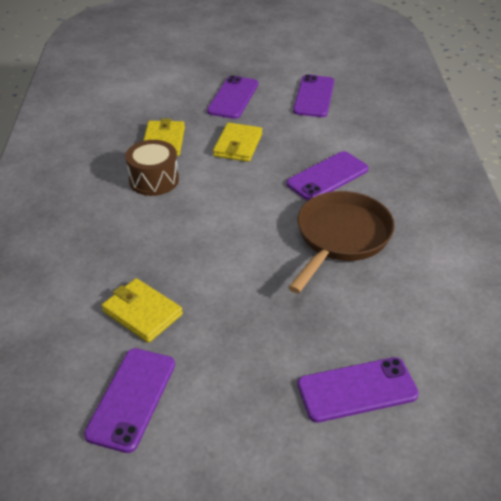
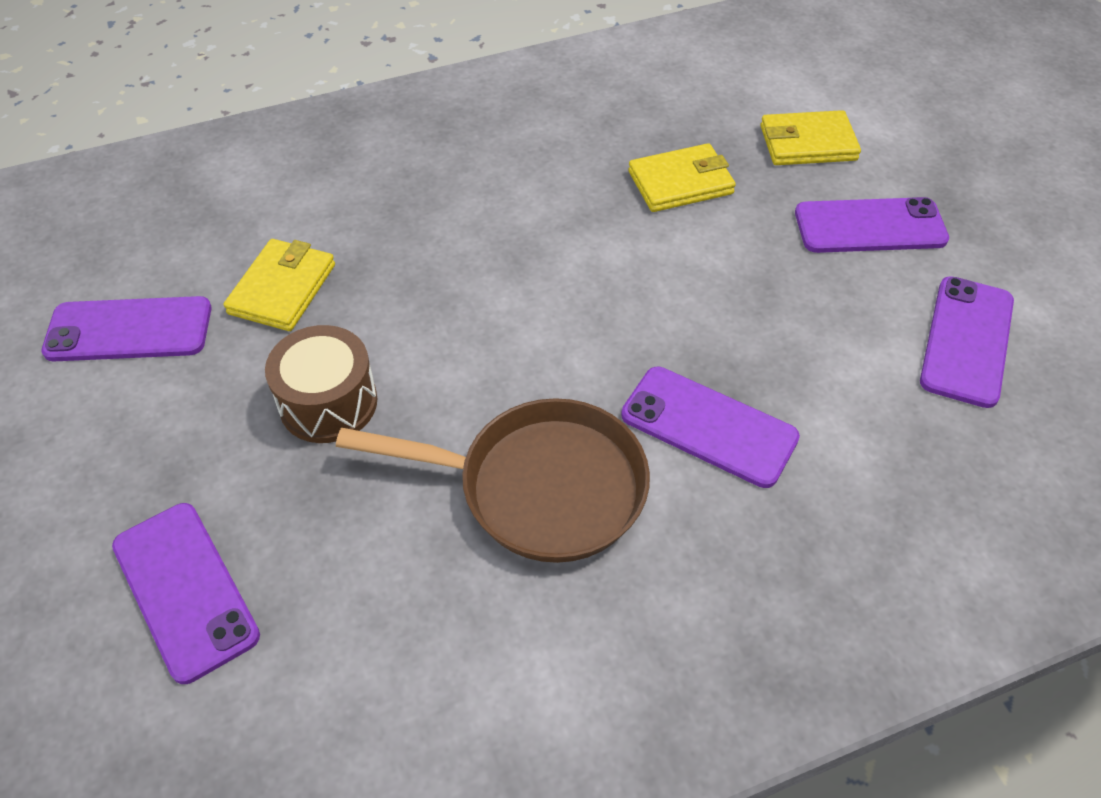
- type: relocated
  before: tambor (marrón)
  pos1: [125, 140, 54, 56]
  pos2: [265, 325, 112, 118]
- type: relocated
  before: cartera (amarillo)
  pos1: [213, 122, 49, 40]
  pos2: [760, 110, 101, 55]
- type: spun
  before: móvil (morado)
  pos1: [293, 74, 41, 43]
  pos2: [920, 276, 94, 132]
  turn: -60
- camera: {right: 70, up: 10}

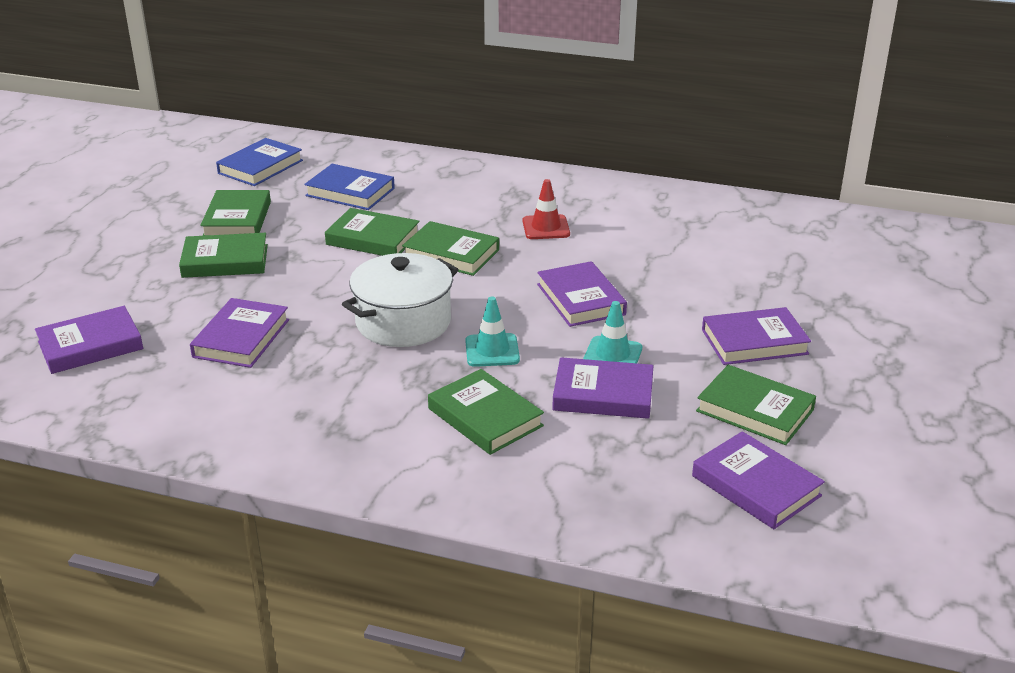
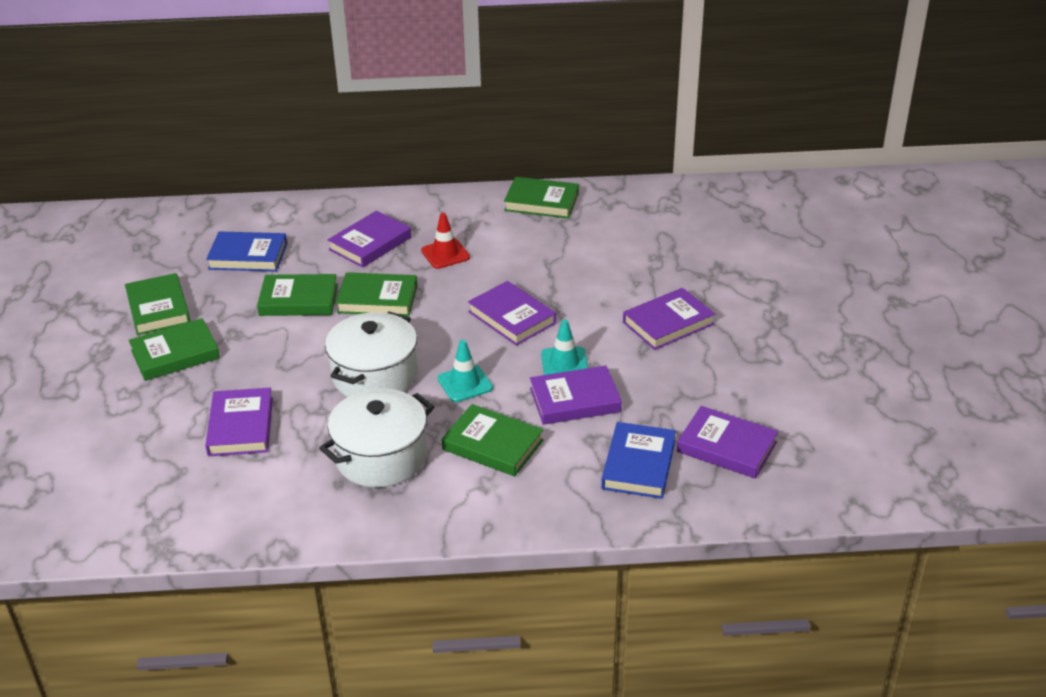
- type: relocated
  before: libro (morado)
  pos1: [35, 306, 108, 68]
  pos2: [327, 211, 84, 57]
- type: relocated
  before: libro (azul)
  pos1: [216, 138, 87, 48]
  pos2: [601, 422, 75, 77]
- type: relocated
  before: libro (verde)
  pos1: [696, 365, 120, 80]
  pos2: [504, 177, 75, 42]
- type: appeared
  after: olla (blanco)
  pos2: [319, 389, 115, 98]
- camera: {right: -20, up: 5}

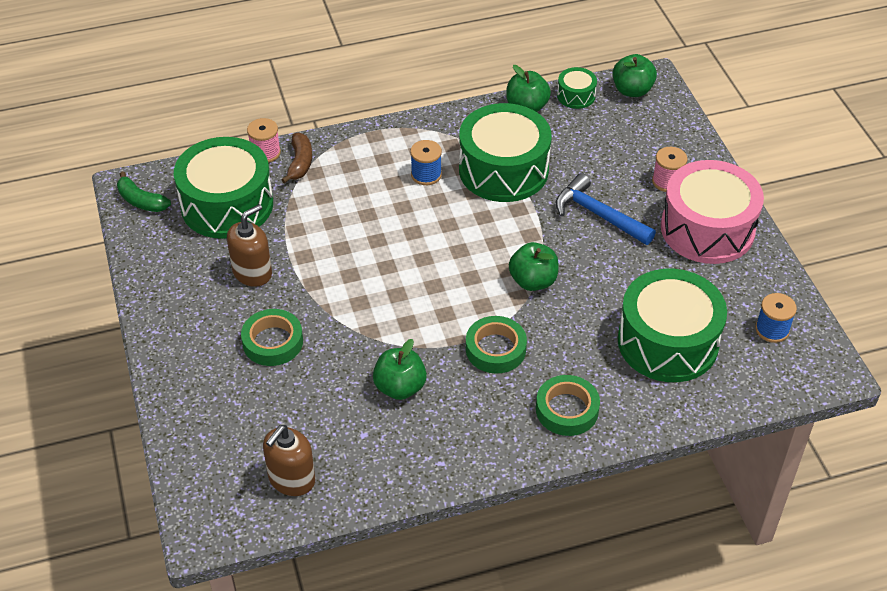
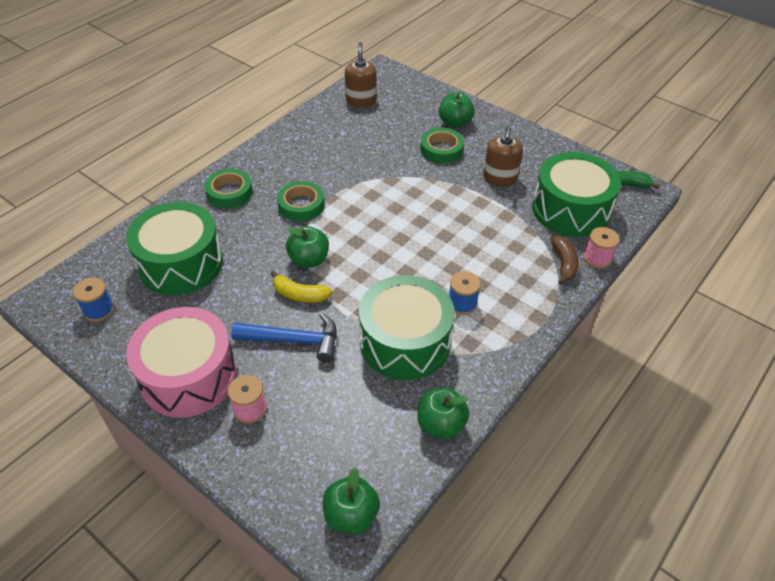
- type: spun
  before: plátano (marrón)
  pos1: [281, 133, 31, 51]
  pos2: [550, 235, 29, 50]
  turn: -150
- type: relocated
  before: manzana (verde)
  pos1: [373, 339, 54, 61]
  pos2: [439, 92, 36, 36]
- type: missing
  before: tambor (verde)
  pos1: [557, 67, 40, 42]
- type: appeared
  after: plátano (amarillo)
  pos2: [271, 271, 61, 32]
- camera: {right: 145, up: 0}

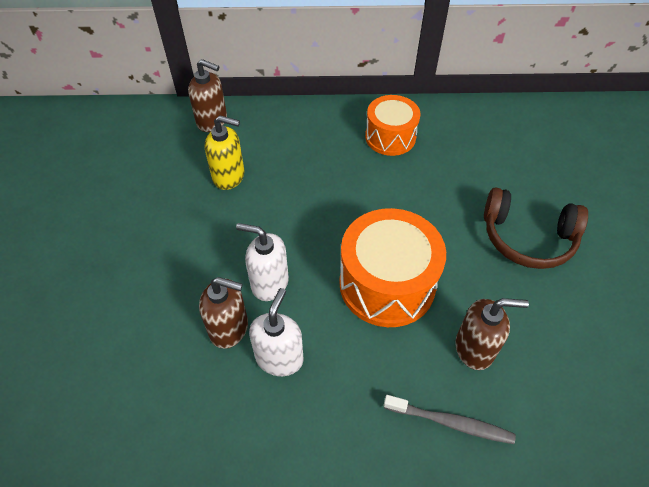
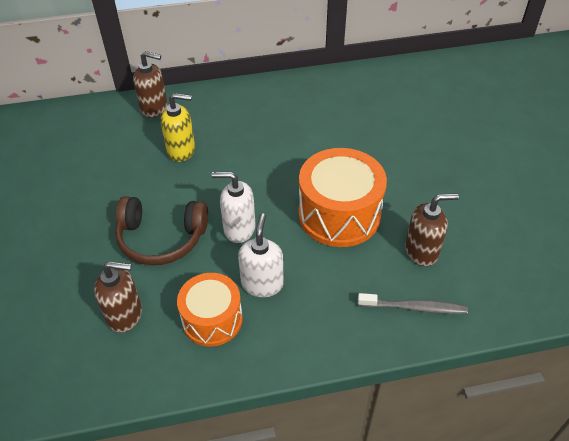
- type: relocated
  before: dispensador de jabón (marrón)
  pos1: [199, 277, 49, 72]
  pos2: [94, 261, 48, 72]
- type: relocated
  before: tambor (naranja)
  pos1: [365, 95, 56, 61]
  pos2: [177, 273, 66, 74]
- type: relocated
  before: auriculares (marrón)
  pos1: [484, 188, 104, 81]
  pos2: [115, 196, 93, 69]
- camera: {right: -10, up: -5}

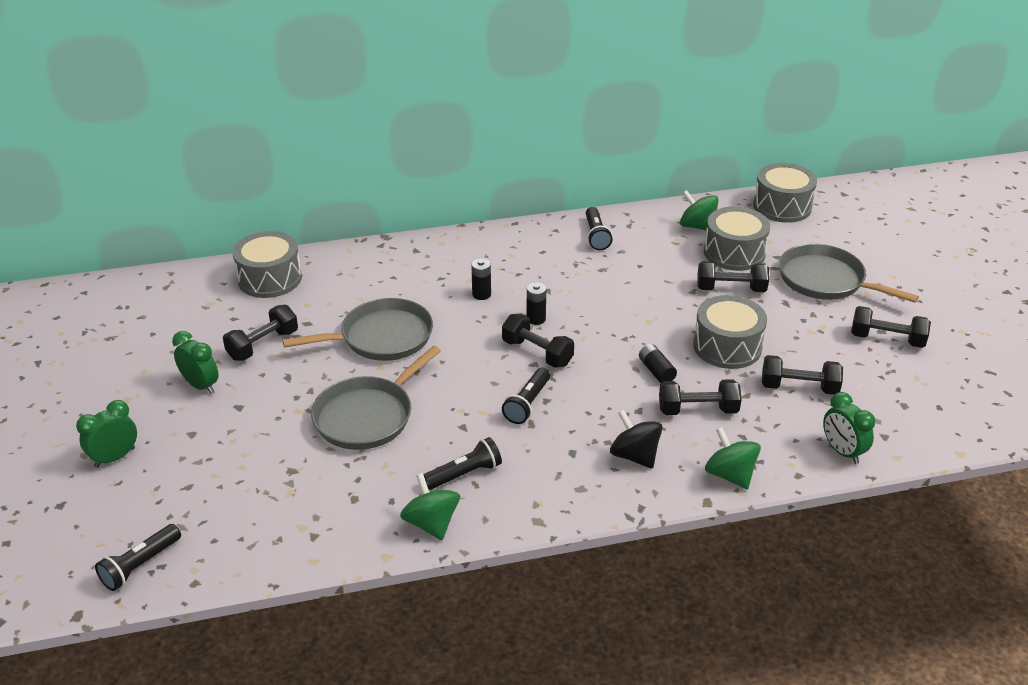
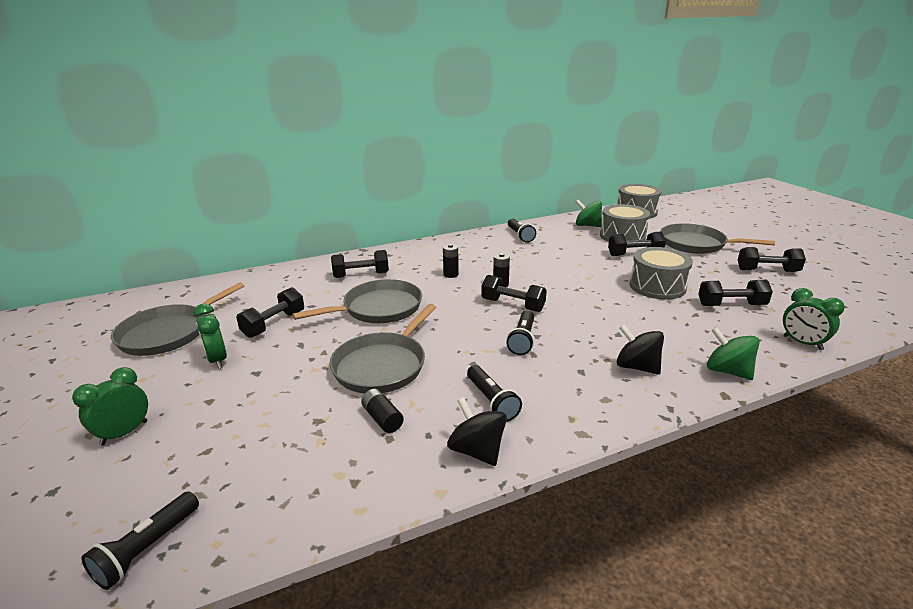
- type: spun
  before: despertador (verde)
  pos1: [172, 331, 47, 63]
  pos2: [193, 304, 34, 65]
  turn: -150
- type: missing
  before: tambor (gris)
  pos1: [232, 231, 70, 67]
- type: colour
  before: peonza (verde)
  after: peonza (negro)
  pos1: [400, 473, 60, 67]
  pos2: [447, 397, 60, 69]
- type: spun
  before: lámpara de mano (negro)
  pos1: [423, 437, 79, 53]
  pos2: [467, 365, 55, 57]
  turn: 105
- type: relocated
  before: pila (negro)
  pos1: [639, 344, 38, 39]
  pos2: [361, 389, 43, 44]
- type: relocated
  before: mancuerna (negro)
  pos1: [659, 379, 83, 36]
  pos2: [331, 250, 58, 28]
- type: appeared
  after: sartén (gris)
  pos2: [111, 283, 133, 73]
- camera: {right: -10, up: -10}

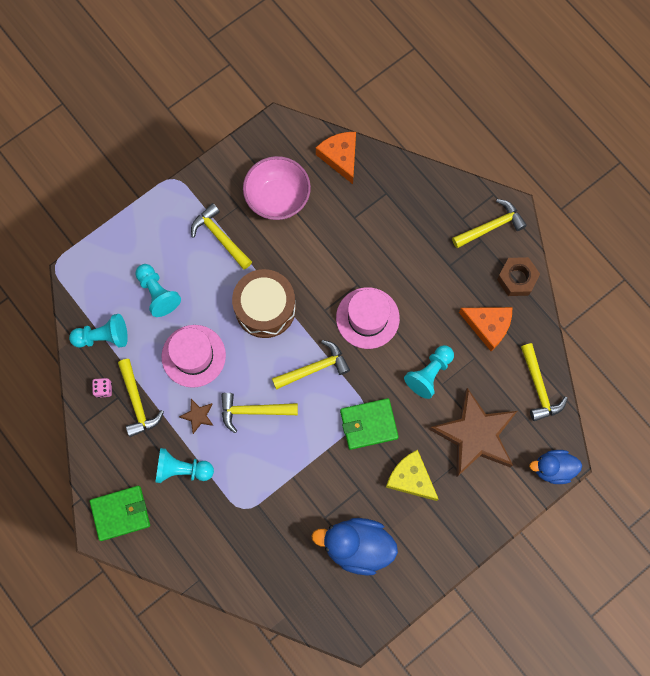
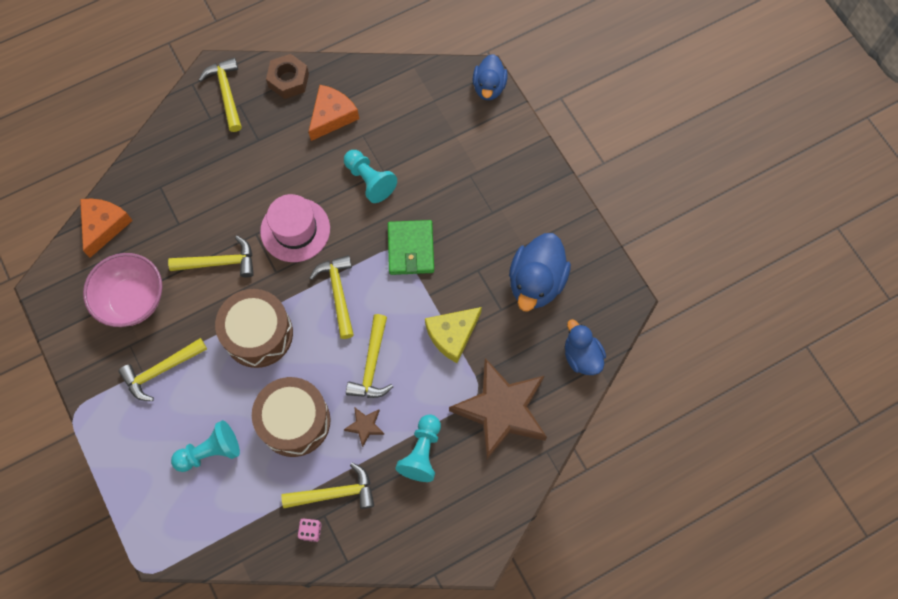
- type: missing
  before: peón (turquesa)
  pos1: [69, 314, 59, 34]
- type: missing
  before: cartera (verde)
  pos1: [90, 486, 60, 55]
- type: exchanged
  before: sombrero (rosa)
  after: tambor (marrón)
  pos1: [162, 325, 64, 63]
  pos2: [252, 377, 78, 80]
- type: spun
  before: queso (naranja)
  pos1: [316, 132, 40, 52]
  pos2: [80, 198, 53, 60]
  turn: 120
- type: relocated
  before: queso (amarillo)
  pos1: [386, 450, 53, 51]
  pos2: [425, 307, 57, 56]
- type: relocated
  before: estrella (marrón)
  pos1: [429, 388, 88, 89]
  pos2: [449, 358, 98, 103]
- type: relocated
  before: martillo (amarillo)
  pos1: [521, 343, 47, 78]
  pos2: [168, 236, 86, 41]
- type: appeared
  after: pato (azul)
  pos2: [565, 319, 41, 56]
- camera: {right: -80, up: -5}

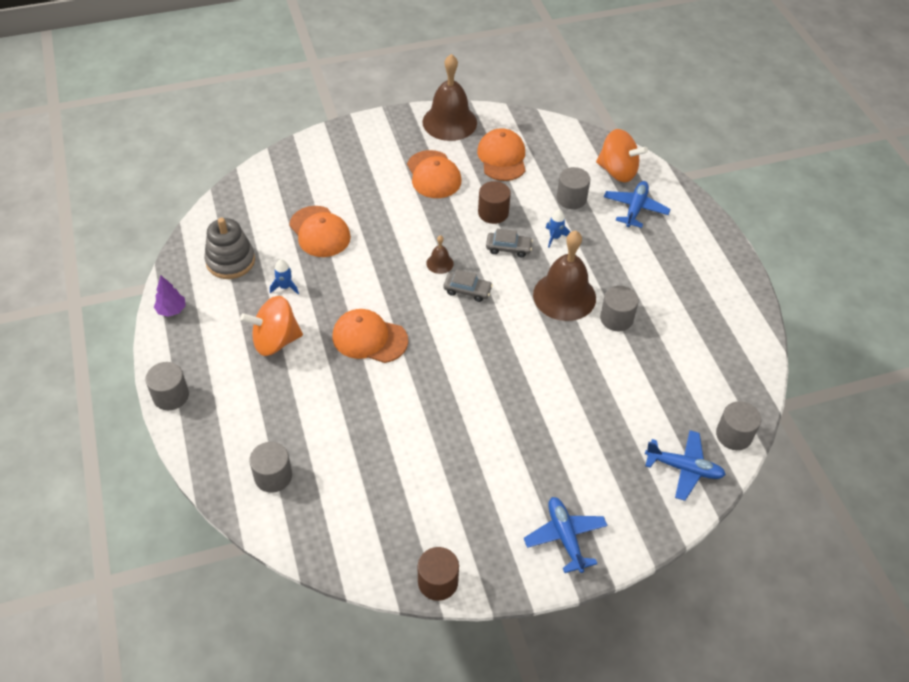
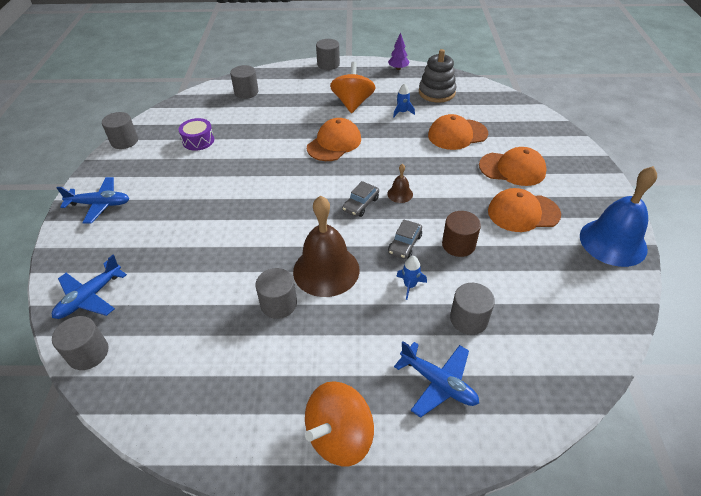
- type: colour
  before: cilindro (marrón)
  after: cilindro (gris)
  pos1: [418, 547, 41, 54]
  pos2: [102, 112, 36, 37]
- type: colour
  before: campana (marrón)
  after: campana (azul)
  pos1: [422, 54, 55, 87]
  pos2: [580, 166, 77, 101]
- type: relocated
  before: gorra (naranja)
  pos1: [477, 128, 49, 53]
  pos2: [479, 147, 68, 39]
- type: relocated
  before: peonza (naranja)
  pos1: [596, 129, 52, 53]
  pos2: [305, 381, 69, 85]
- type: appeared
  after: tambor (morado)
  pos2: [179, 118, 35, 33]
- camera: {right: 110, up: -5}

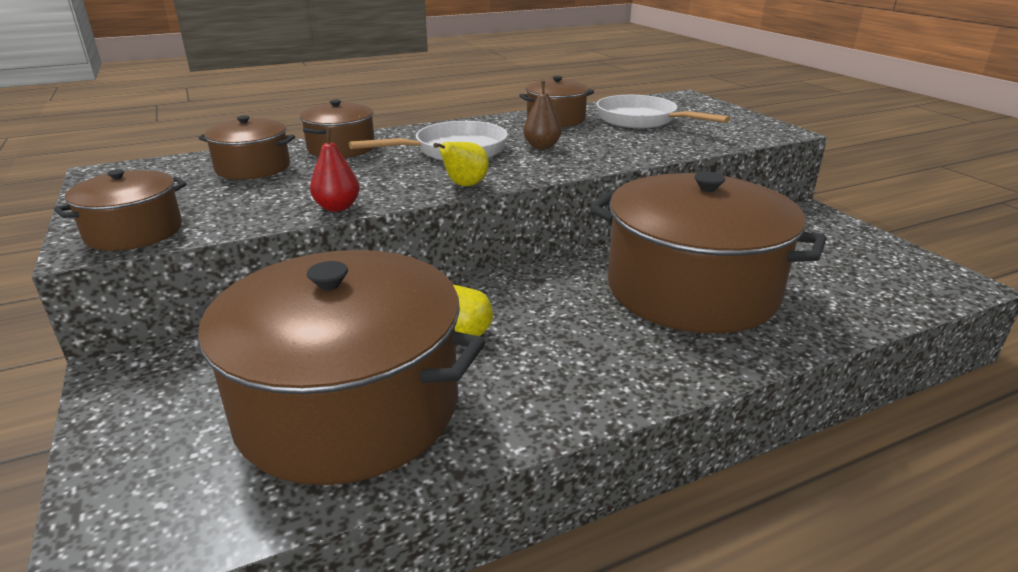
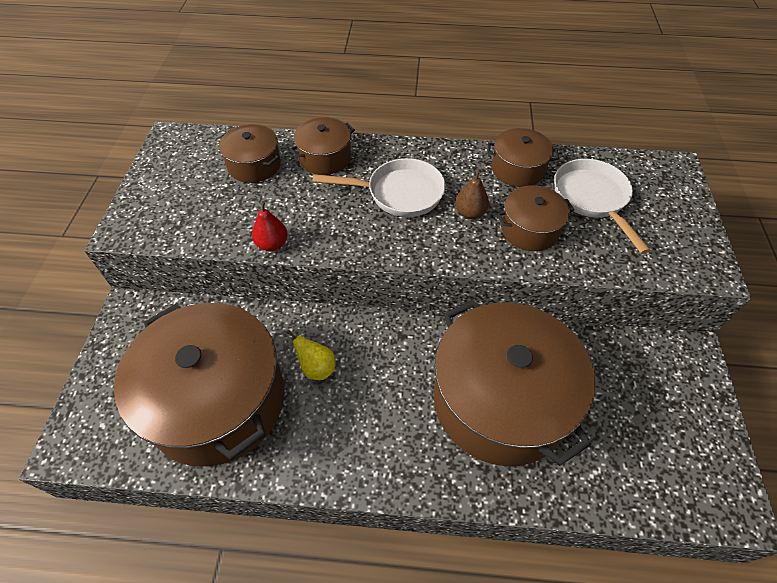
- type: relocated
  before: olla (marrón)
  pos1: [54, 169, 133, 82]
  pos2: [497, 185, 77, 66]
- type: missing
  before: pera (amarillo)
  pos1: [433, 142, 56, 44]
- camera: {right: 30, up: 25}

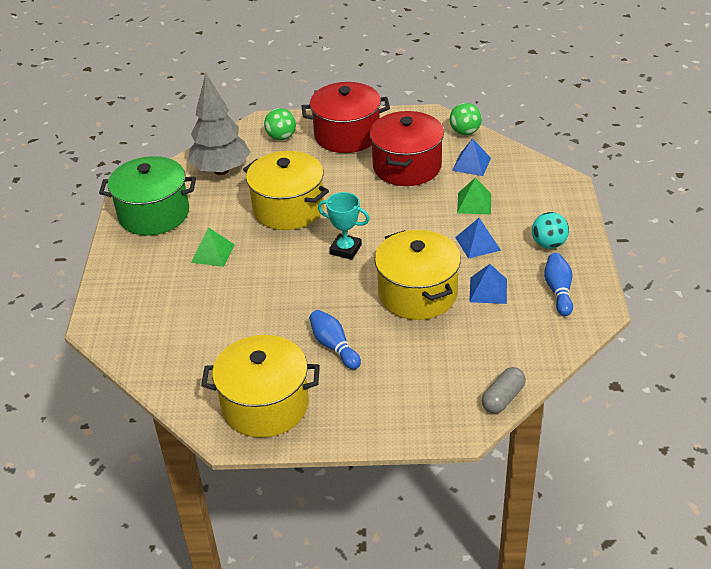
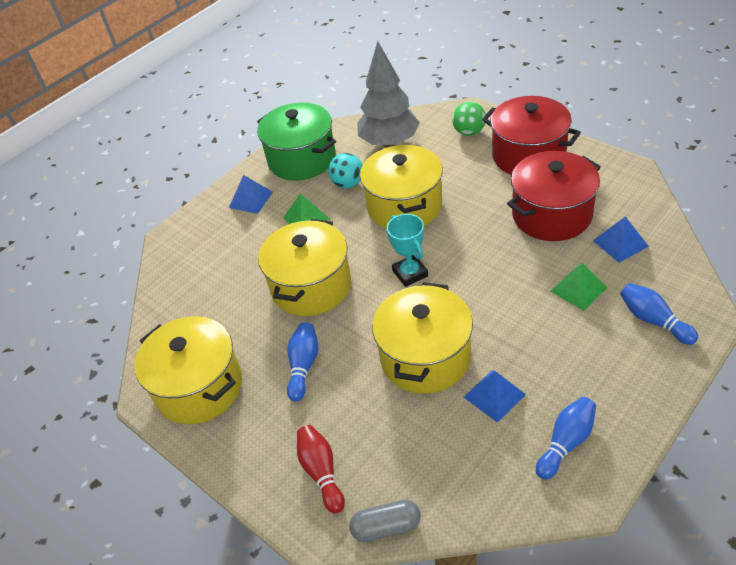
- type: missing
  before: pelota (verde)
  pos1: [450, 103, 32, 32]
- type: relocated
  before: pirámide (azul)
  pos1: [455, 218, 46, 41]
  pos2: [229, 175, 44, 39]
- type: relocated
  before: pelota (turquesa)
  pos1: [532, 212, 37, 37]
  pos2: [328, 153, 34, 35]
- type: appeared
  after: olla (amarillo)
  pos2: [258, 219, 93, 97]
- type: appeared
  after: bolo (rojo)
  pos2: [297, 425, 48, 89]
- type: appeared
  after: bolo (azul)
  pos2: [620, 283, 78, 62]
- camera: {right: 45, up: 5}

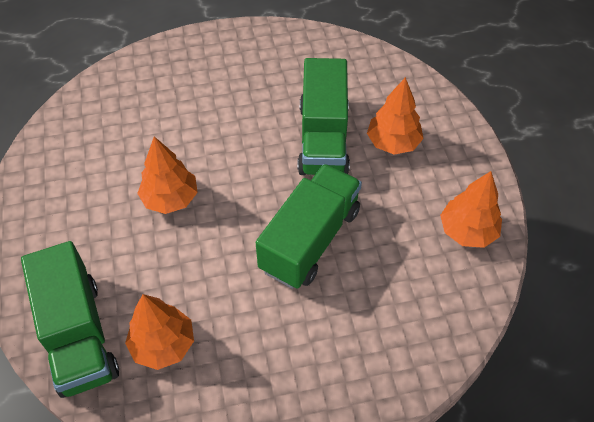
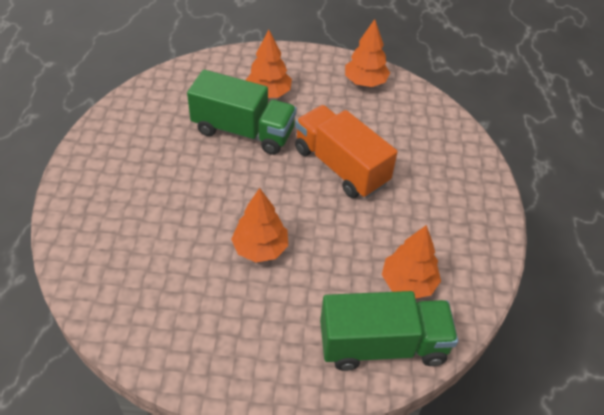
- type: colour
  before: camión (verde)
  after: camión (naranja)
  pos1: [256, 164, 106, 125]
  pos2: [295, 105, 103, 93]
- camera: {right: -75, up: -5}

